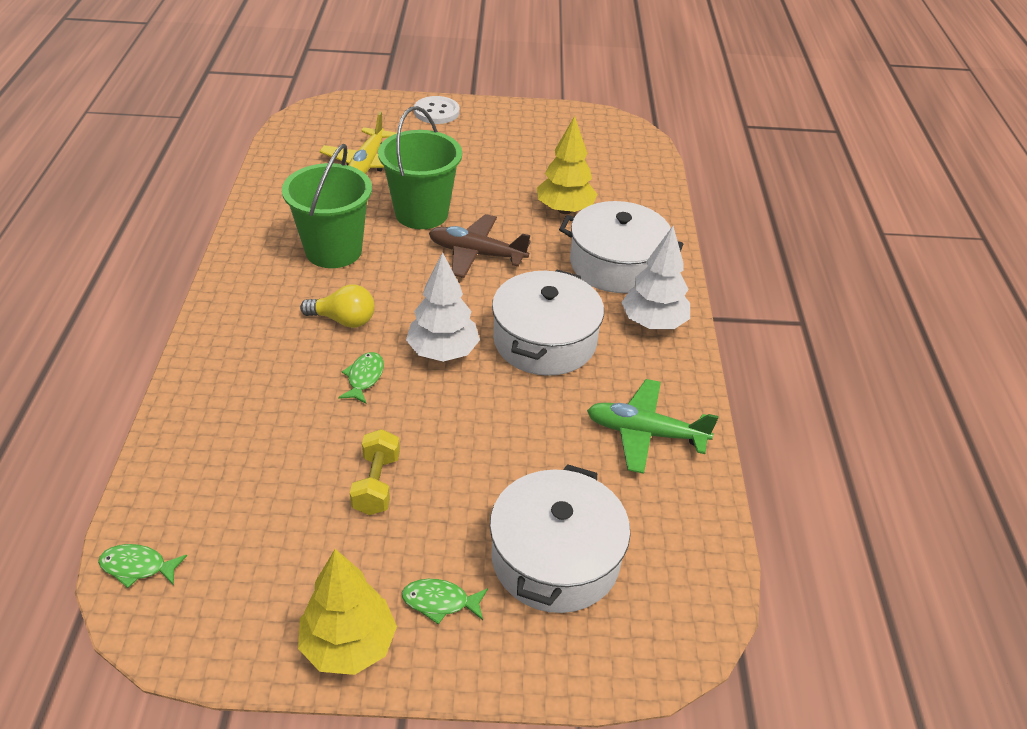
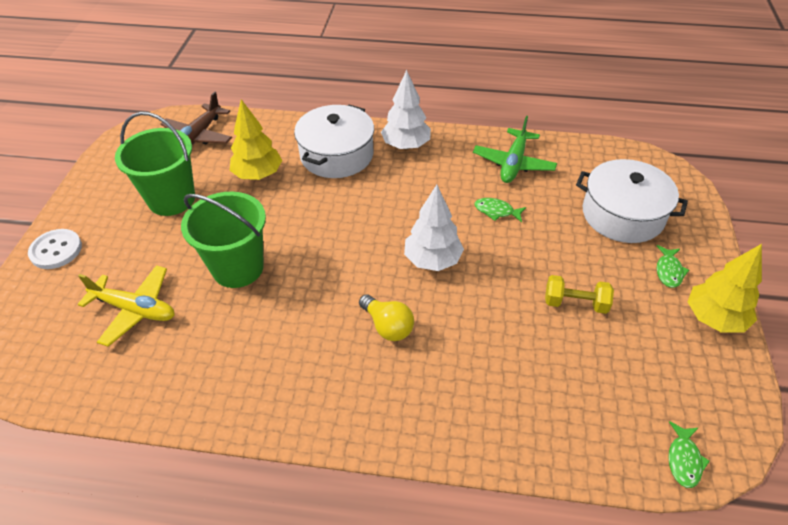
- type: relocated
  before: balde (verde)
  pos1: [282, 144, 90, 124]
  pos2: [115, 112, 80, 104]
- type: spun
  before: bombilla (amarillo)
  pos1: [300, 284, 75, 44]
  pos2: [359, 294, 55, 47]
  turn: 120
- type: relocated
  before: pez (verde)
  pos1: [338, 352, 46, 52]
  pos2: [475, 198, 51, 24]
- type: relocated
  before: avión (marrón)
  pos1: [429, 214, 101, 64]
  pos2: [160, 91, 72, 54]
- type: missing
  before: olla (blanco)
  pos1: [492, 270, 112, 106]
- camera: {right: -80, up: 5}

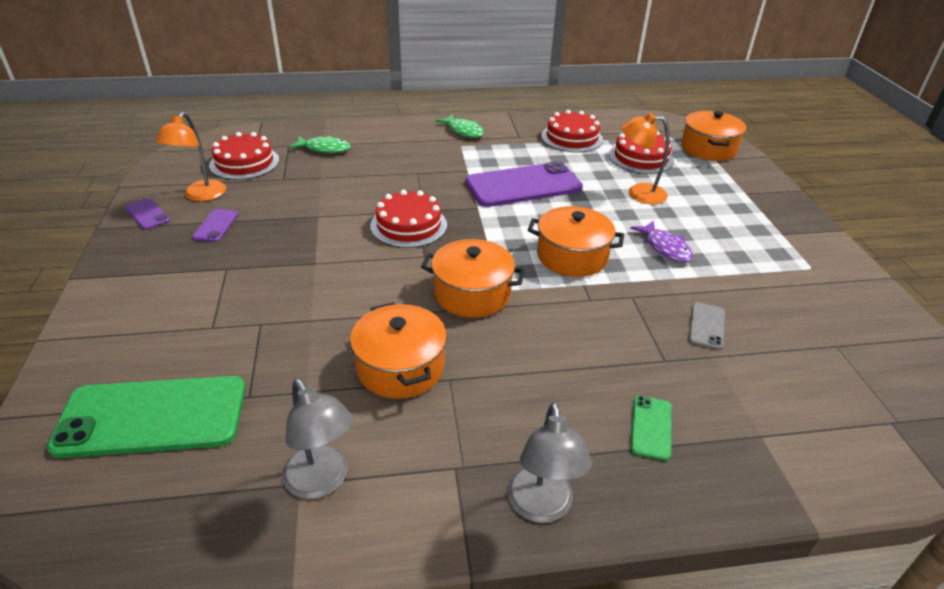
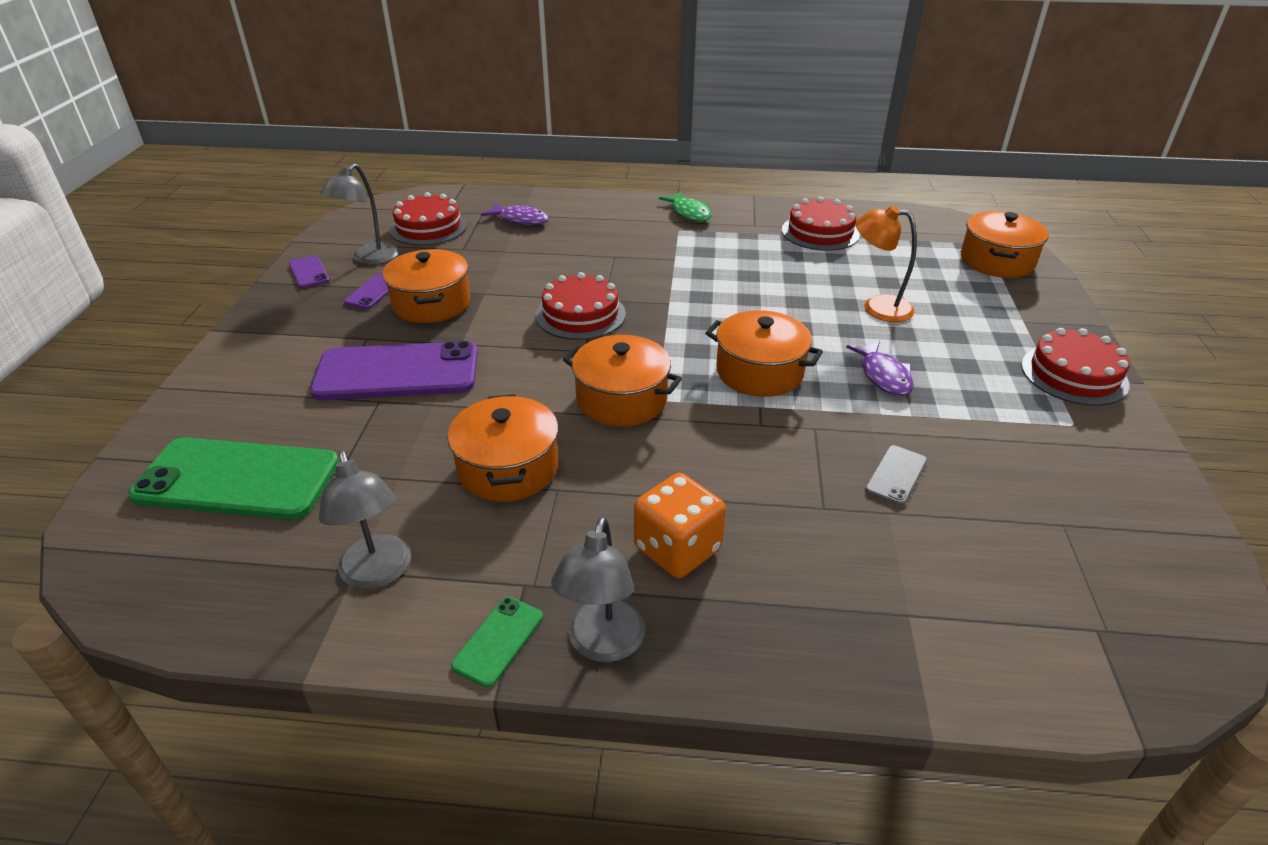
- type: colour
  before: lámpara (naranja)
  after: lámpara (gris)
  pos1: [155, 112, 71, 89]
  pos2: [321, 163, 78, 102]
- type: colour
  before: pez (verde)
  after: pez (morado)
  pos1: [289, 136, 62, 17]
  pos2: [481, 203, 68, 22]
- type: relocated
  before: móvil (morado)
  pos1: [465, 161, 118, 46]
  pos2: [310, 341, 168, 59]
- type: relocated
  before: tarta (rojo)
  pos1: [609, 131, 65, 43]
  pos2: [1021, 328, 109, 78]
- type: relocated
  before: móvil (verde)
  pos1: [631, 396, 41, 65]
  pos2: [451, 597, 92, 91]
- type: appeared
  after: olla (naranja)
  pos2: [382, 249, 88, 74]
- type: appeared
  after: dado (naranja)
  pos2: [634, 473, 92, 105]
- camera: {right: 15, up: 0}

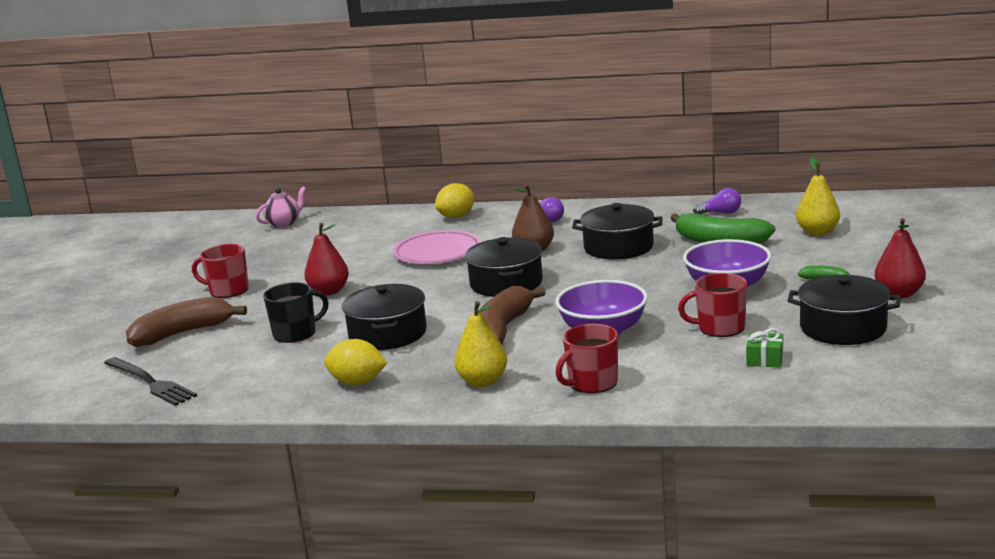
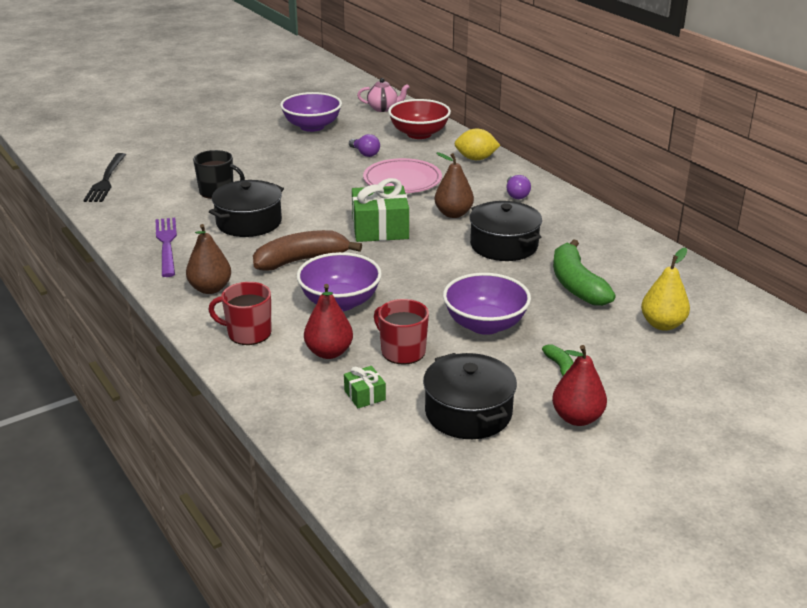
- type: missing
  before: plátano (marrón)
  pos1: [126, 297, 121, 50]
- type: missing
  before: taza (rojo)
  pos1: [192, 244, 57, 54]
- type: relocated
  before: pera (rojo)
  pos1: [304, 223, 45, 72]
  pos2: [304, 284, 49, 75]
- type: exchanged
  before: limón (amarillo)
  after: tenedor (morado)
  pos1: [324, 339, 63, 46]
  pos2: [155, 218, 22, 59]
- type: colour
  before: pera (amarillo)
  after: pera (marrón)
  pos1: [454, 301, 53, 86]
  pos2: [186, 224, 45, 70]
- type: exchanged
  before: olla (negro)
  after: regalo (verde)
  pos1: [465, 237, 78, 60]
  pos2: [352, 178, 57, 64]
- type: relocated
  before: bombilla (morado)
  pos1: [693, 188, 48, 26]
  pos2: [349, 134, 31, 23]
- type: appeared
  after: cuenco (morado)
  pos2: [280, 92, 62, 40]
- type: appeared
  after: cuenco (rojo)
  pos2: [388, 99, 63, 40]
- camera: {right: 45, up: 10}

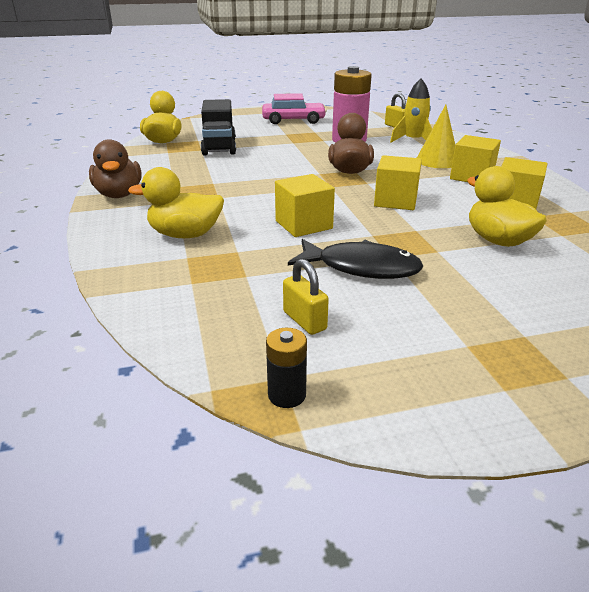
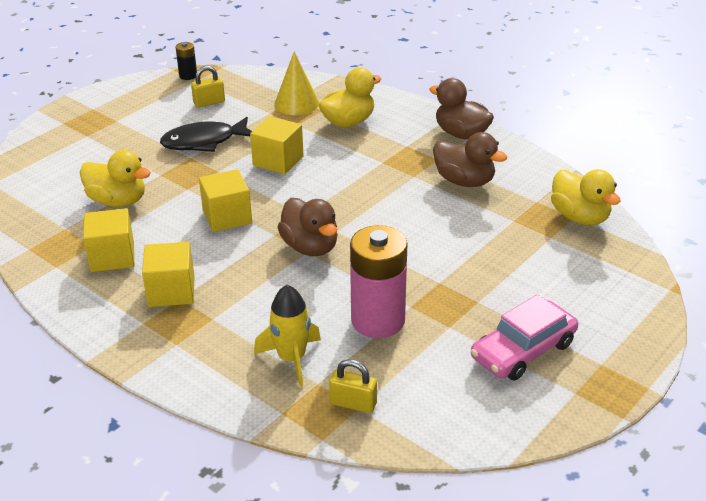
- type: missing
  before: camión (negro)
  pos1: [201, 99, 35, 57]
- type: spun
  before: candado (amarillo)
  pos1: [283, 259, 46, 76]
  pos2: [191, 66, 34, 41]
  turn: -45
- type: relocated
  before: cono (amarillo)
  pos1: [417, 105, 38, 63]
  pos2: [274, 51, 45, 64]
- type: appeared
  after: pato (marrón)
  pos2: [433, 132, 74, 55]
- camera: {right: 145, up: 5}

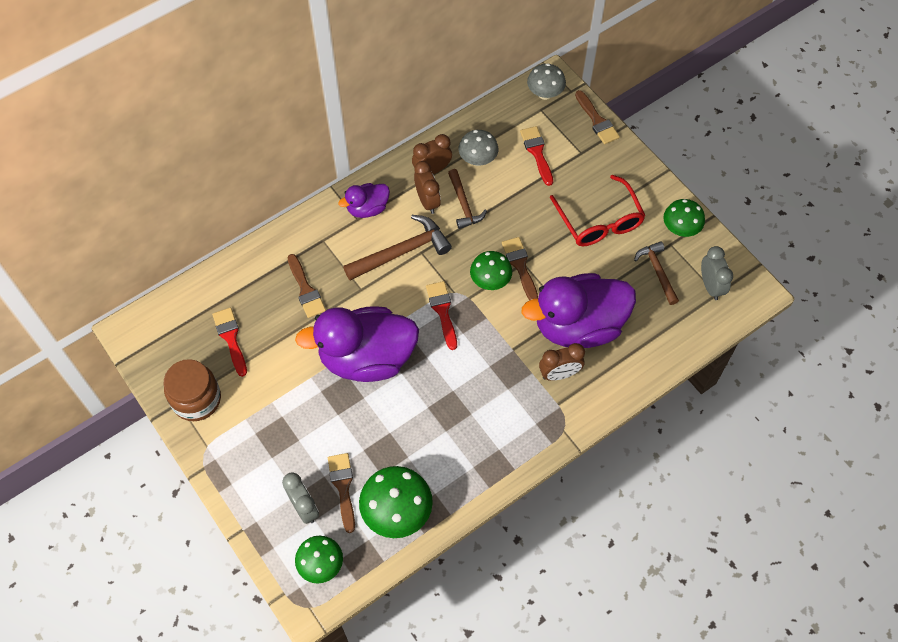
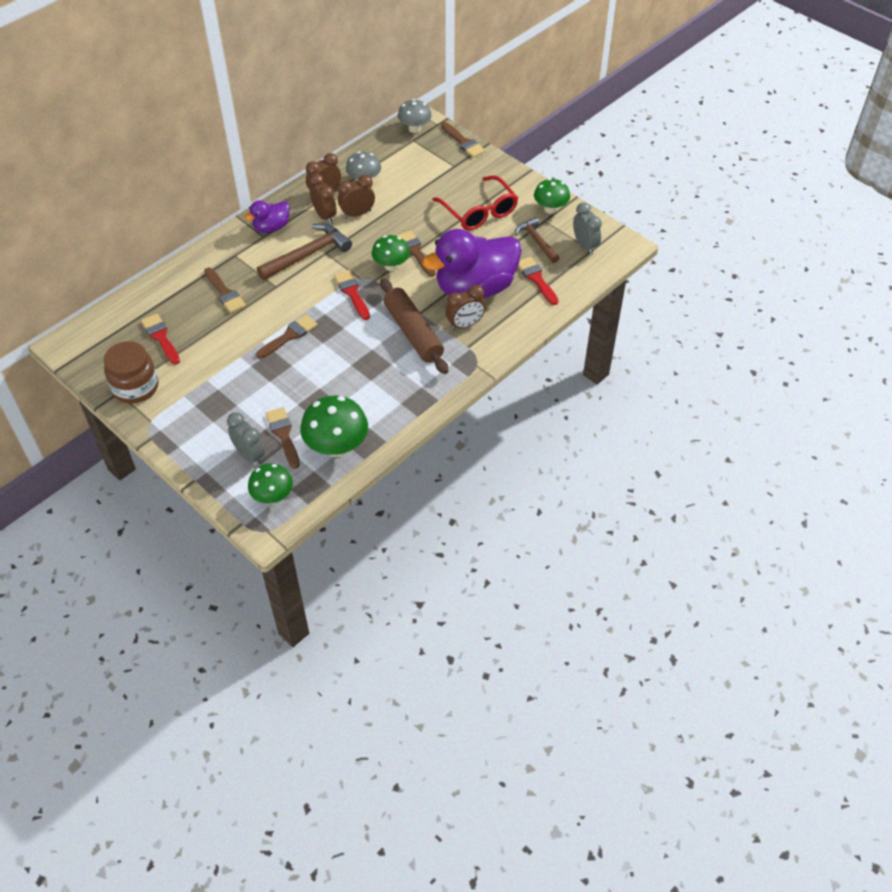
- type: exchanged
  before: pato (morado)
  after: pincel (marrón)
  pos1: [295, 306, 124, 76]
  pos2: [256, 314, 61, 45]
- type: exchanged
  before: martillo (marrón)
  after: despertador (marrón)
  pos1: [448, 169, 39, 60]
  pos2: [338, 175, 37, 44]
- type: relocated
  before: pincel (rojo)
  pos1: [520, 126, 33, 60]
  pos2: [518, 257, 41, 48]
- type: appeared
  after: rodillo (marrón)
  pos2: [380, 278, 68, 96]
- camera: {right: -10, up: -10}

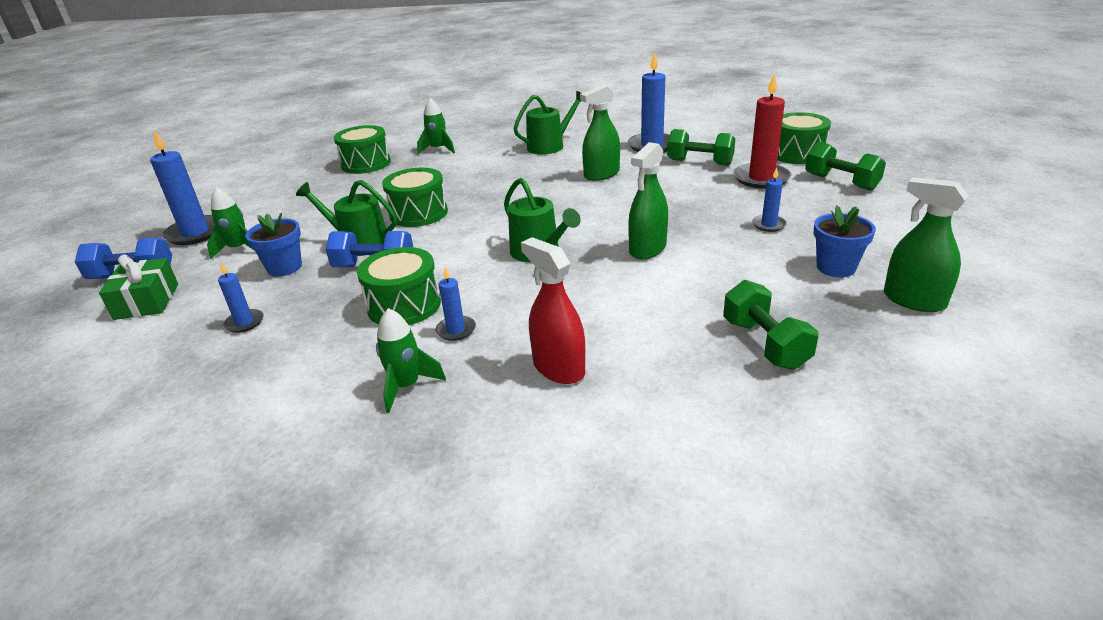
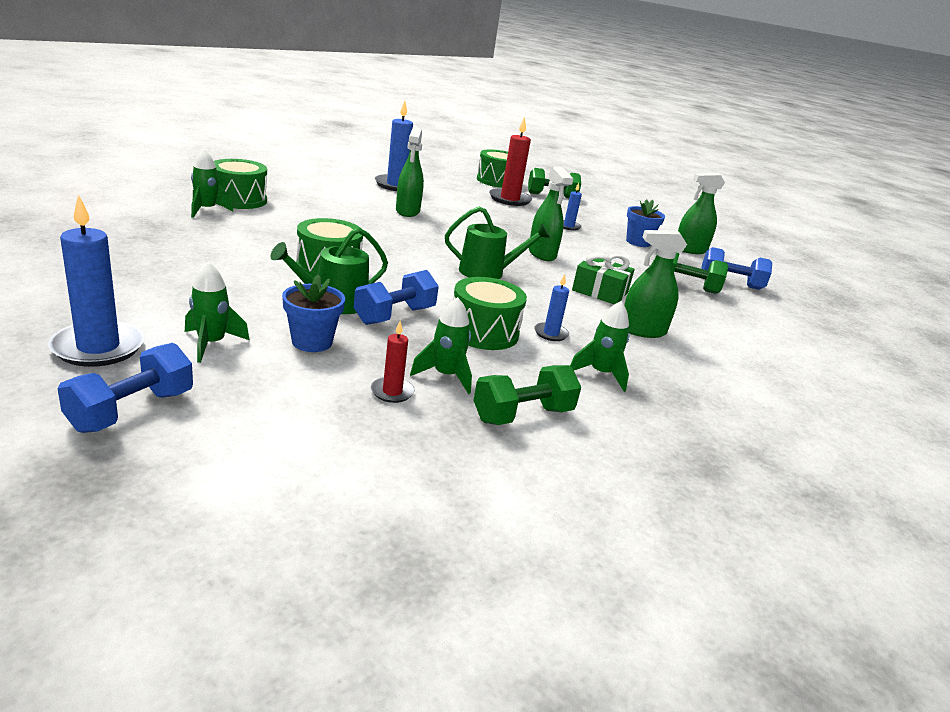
- type: relocated
  before: regalo (verde)
  pos1: [99, 254, 79, 66]
  pos2: [572, 252, 63, 52]
- type: colour
  before: vela (azul)
  after: vela (rojo)
  pos1: [218, 262, 46, 71]
  pos2: [371, 321, 44, 82]
- type: relocated
  before: tambor (verde)
  pos1: [334, 125, 57, 49]
  pos2: [214, 159, 53, 50]
- type: missing
  before: regadera (verde)
  pos1: [514, 91, 67, 64]
- type: colour
  before: pulverizador (rojo)
  after: pulverizador (verde)
  pos1: [521, 237, 64, 147]
  pos2: [624, 230, 63, 108]
- type: relocated
  before: mancuerna (verde)
  pos1: [667, 129, 68, 36]
  pos2: [473, 365, 108, 60]
- type: appeared
  after: cohete (verde)
  pos2: [410, 297, 62, 97]
- type: appeared
  after: mancuerna (azul)
  pos2: [701, 247, 71, 43]
- camera: {right: -60, up: -5}

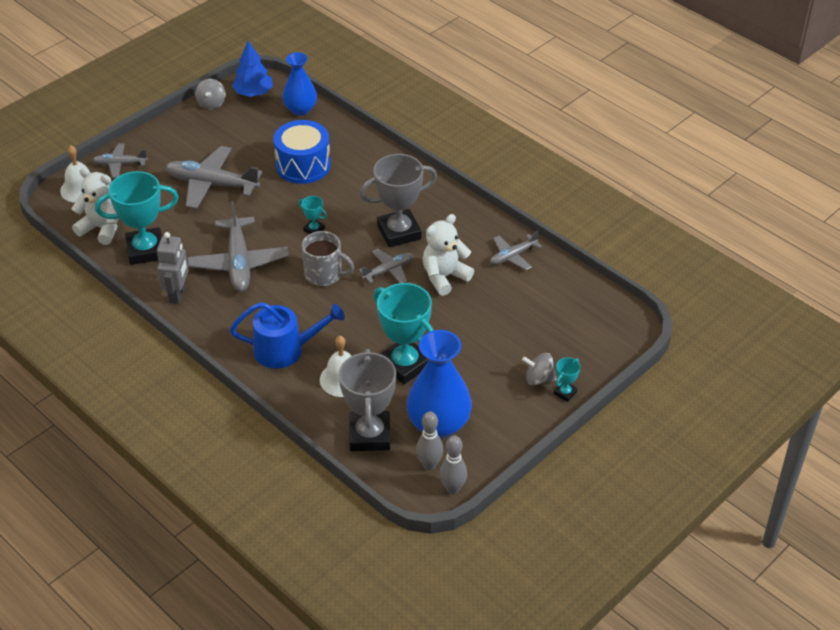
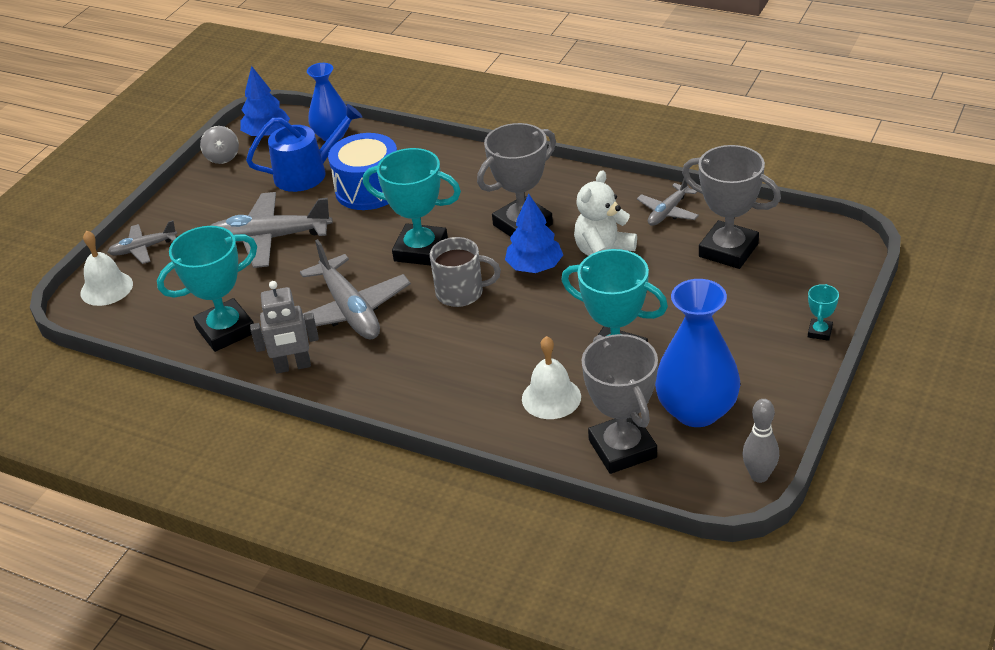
- type: missing
  before: osito (blanco)
  pos1: [71, 168, 48, 77]
- type: spun
  before: robot (gris)
  pos1: [157, 232, 32, 72]
  pos2: [250, 281, 69, 92]
  turn: 90
- type: relocated
  before: regadera (azul)
  pos1: [230, 302, 115, 67]
  pos2: [246, 104, 116, 88]
- type: size
  before: trofeo (turquesa)
  pos1: [299, 196, 28, 38]
  pos2: [363, 148, 98, 118]
  scale: 2.27
- type: exchanged
  before: avión (gris)
  after: árbol (azul)
  pos1: [359, 249, 54, 34]
  pos2: [505, 194, 58, 79]
- type: missing
  before: bolo (gris)
  pos1: [416, 411, 27, 59]
- type: missing
  before: peonza (gris)
  pos1: [522, 353, 35, 32]
- type: appeared
  after: trofeo (gris)
  pos2: [682, 145, 99, 124]
- camera: {right: -15, up: -5}

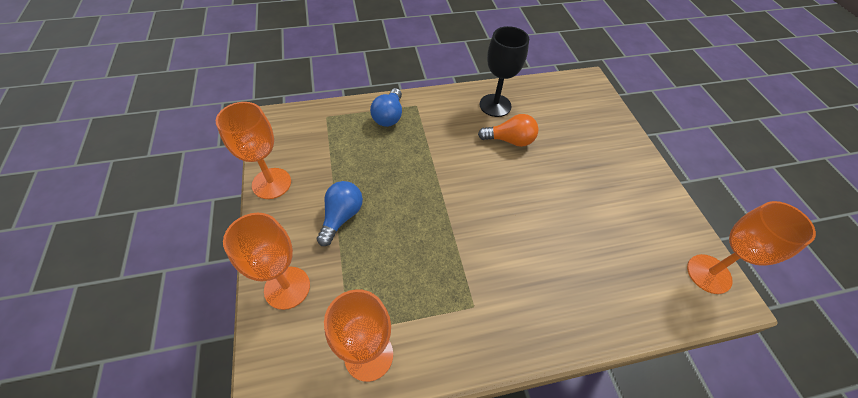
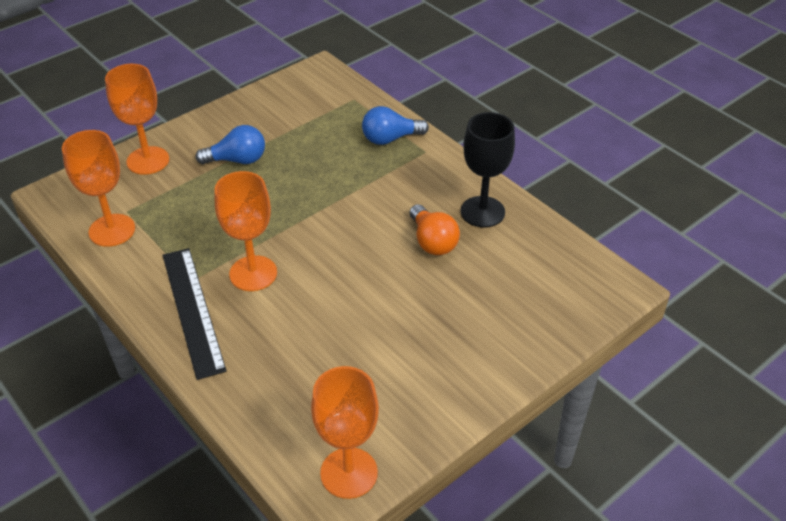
- type: relocated
  before: copa (naranja)
  pos1: [216, 102, 75, 97]
  pos2: [215, 171, 62, 120]
- type: appeared
  after: regla (negro)
  pos2: [162, 248, 65, 132]
- camera: {right: 65, up: -10}

